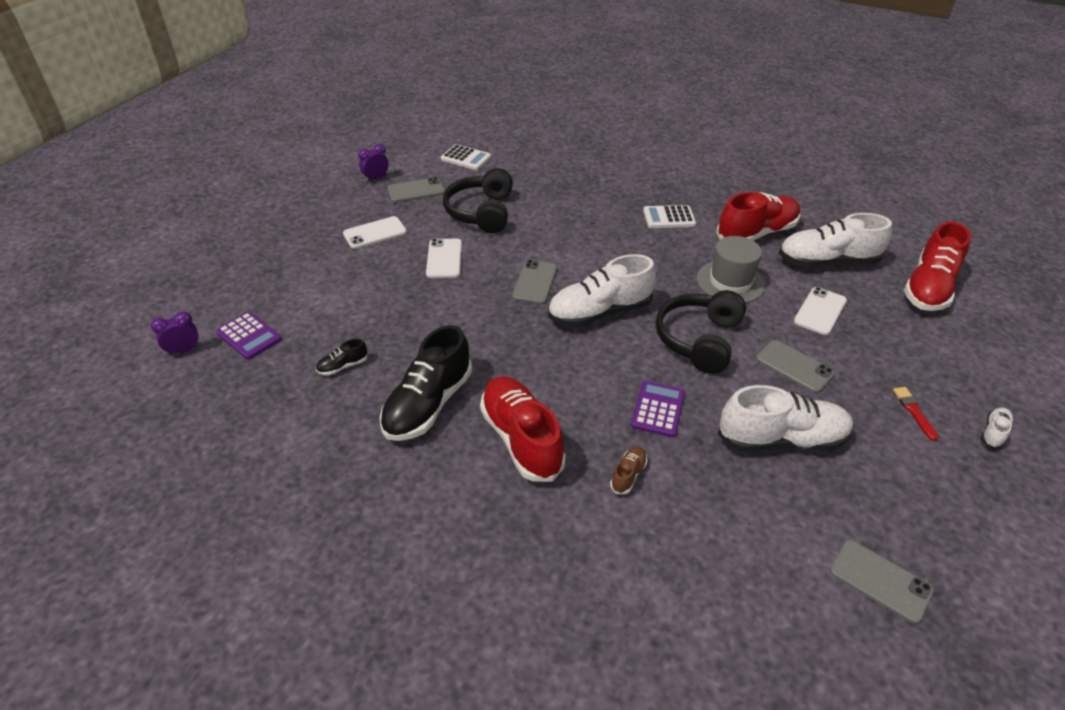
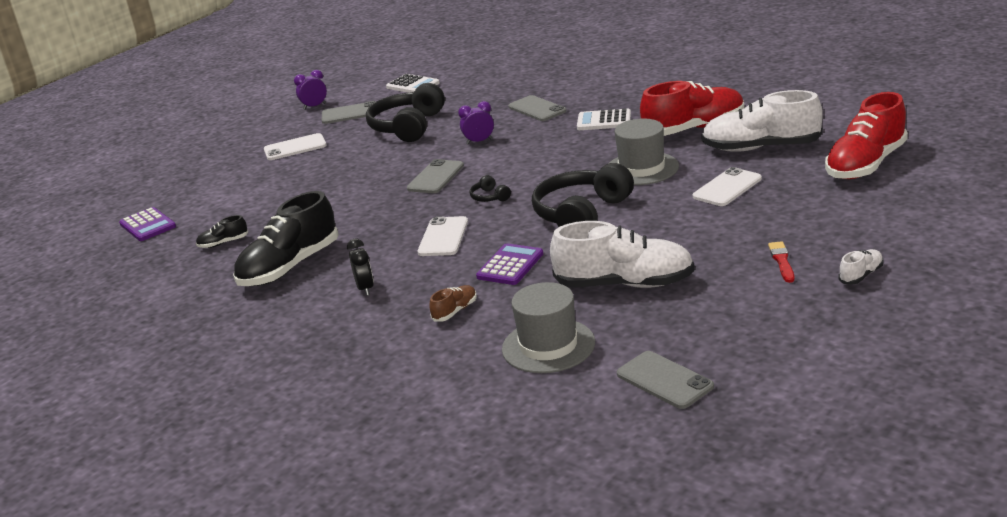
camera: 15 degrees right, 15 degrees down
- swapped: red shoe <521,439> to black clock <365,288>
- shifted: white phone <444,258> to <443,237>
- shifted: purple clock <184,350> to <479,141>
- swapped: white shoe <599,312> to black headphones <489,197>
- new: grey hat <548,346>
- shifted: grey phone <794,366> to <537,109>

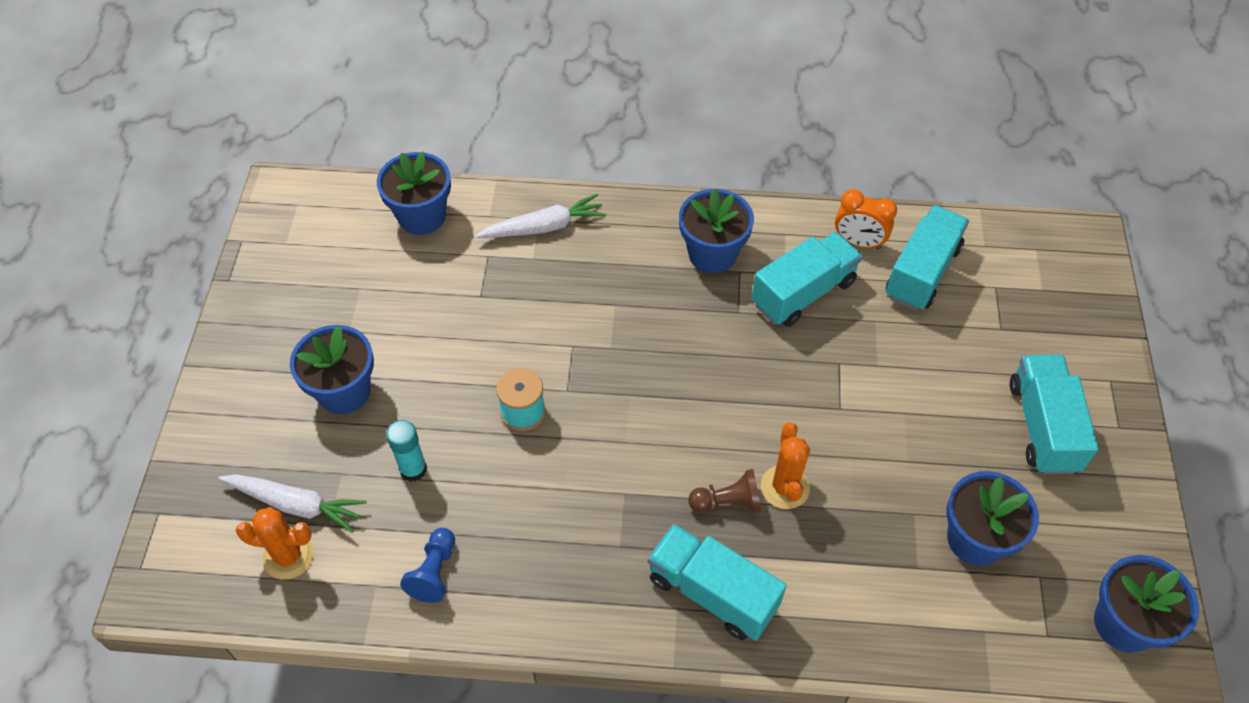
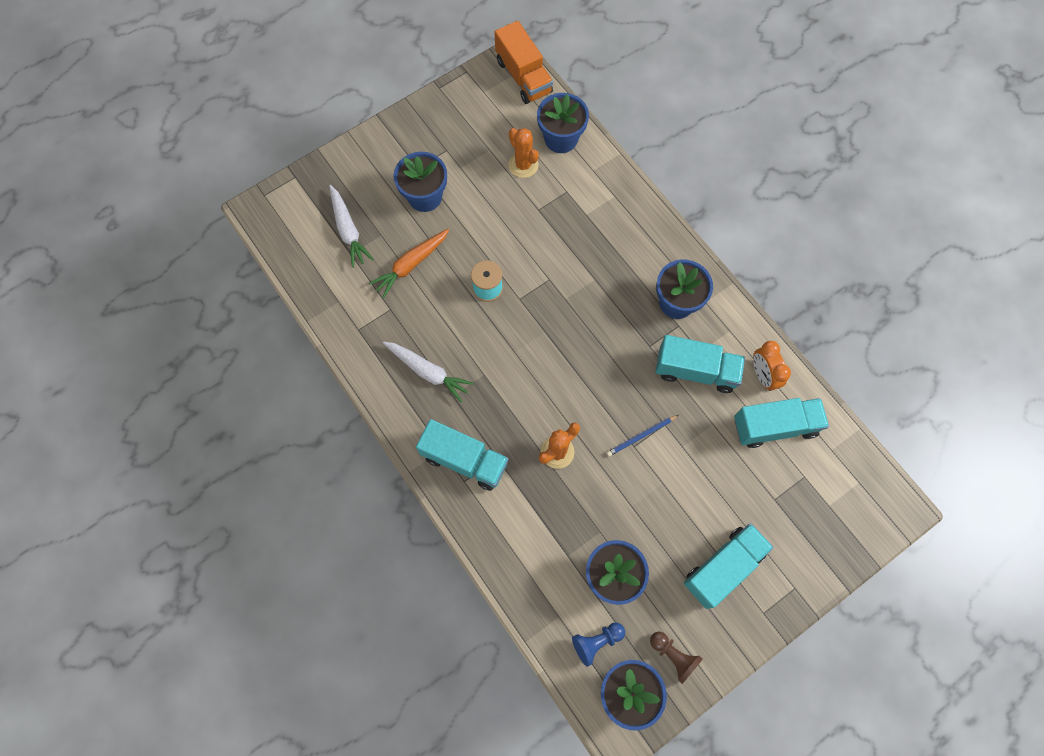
camera: 50 degrees right, 15 degrees up
- swapped: turquoise glue stick <413,469> to orange carrot <411,265>
- shifted: white carrot <544,227> to <428,372>
- rotated: turquoise truck <712,592> = <464,460> 120 degrees clockwise
- new: orange truck <523,76>
- shifted: orange cactus <288,556> to <523,165>
- shifted: blue pawn <434,572> to <596,641>
- new: blue pencil <641,436>
- shifted: brown pawn <728,502> to <673,656>

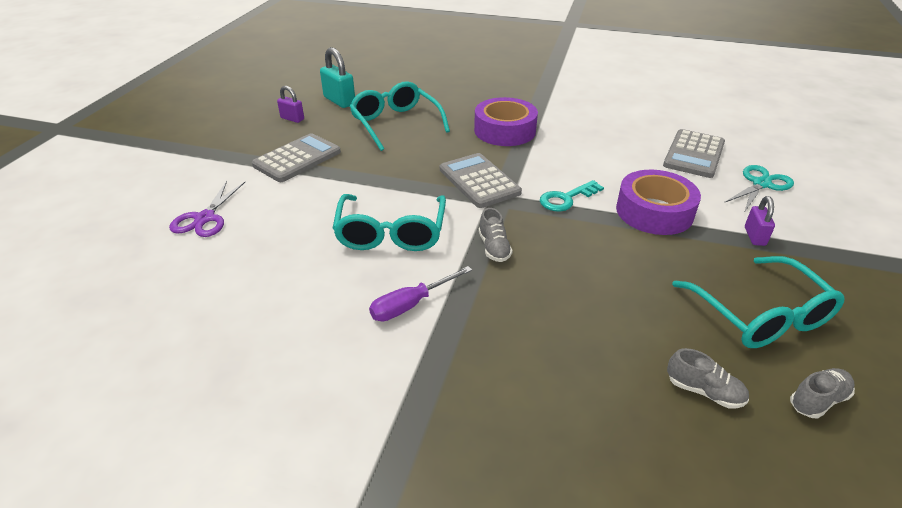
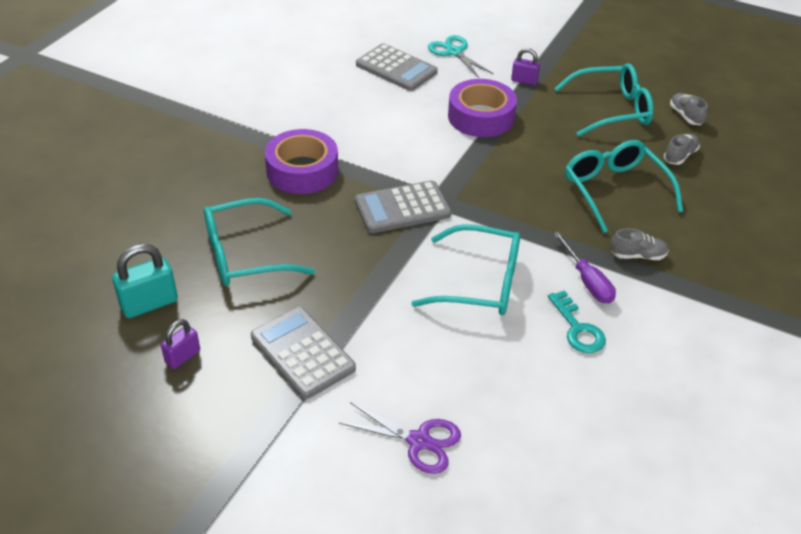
camera: 80 degrees left, 5 degrees up
- shifted: turquoise key <566,199> to <577,328>
- new: turquoise glasses <615,190>
- shifted: grey shoe <494,248> to <637,255>

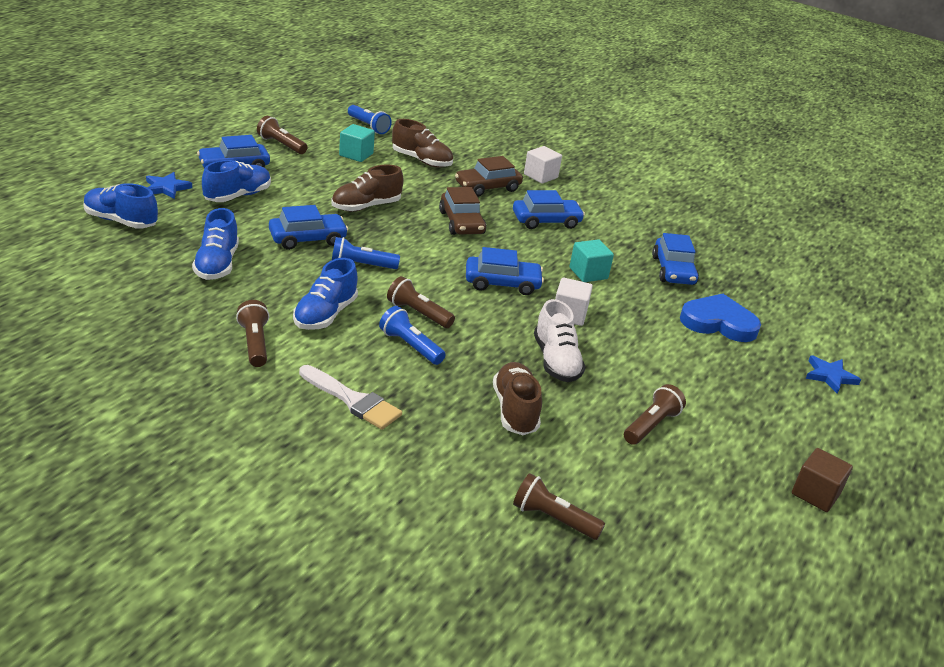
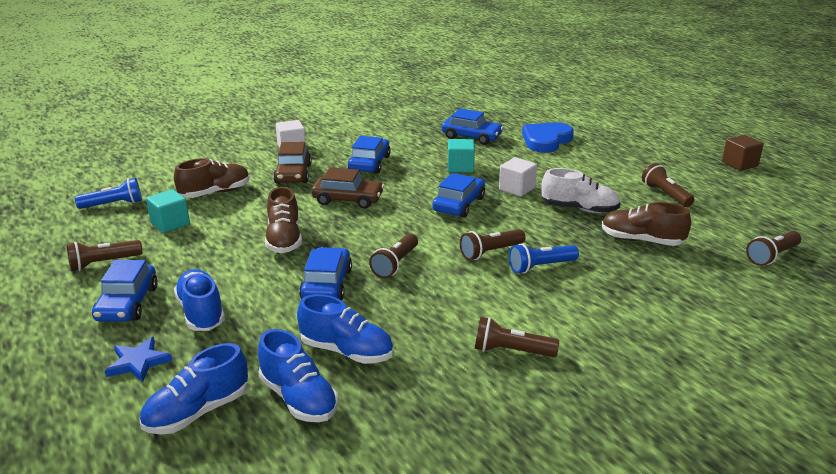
camera: 60 degrees left, 5 degrees down
- shifted: blue shoe <325,315> to <298,398>
- repainted: blue flashlight <361,265> to brown flashlight <395,264>
- gone: white brush <353,400>
- gone: blue star <830,376>

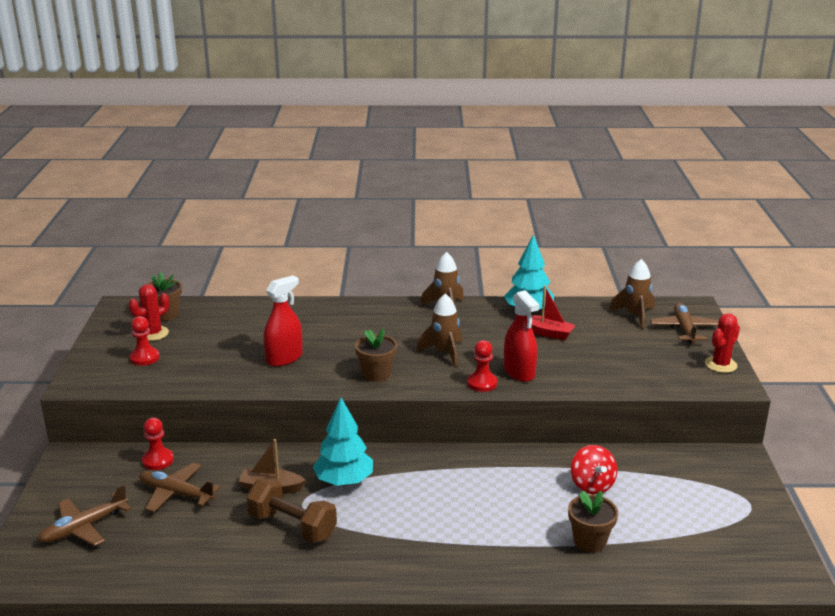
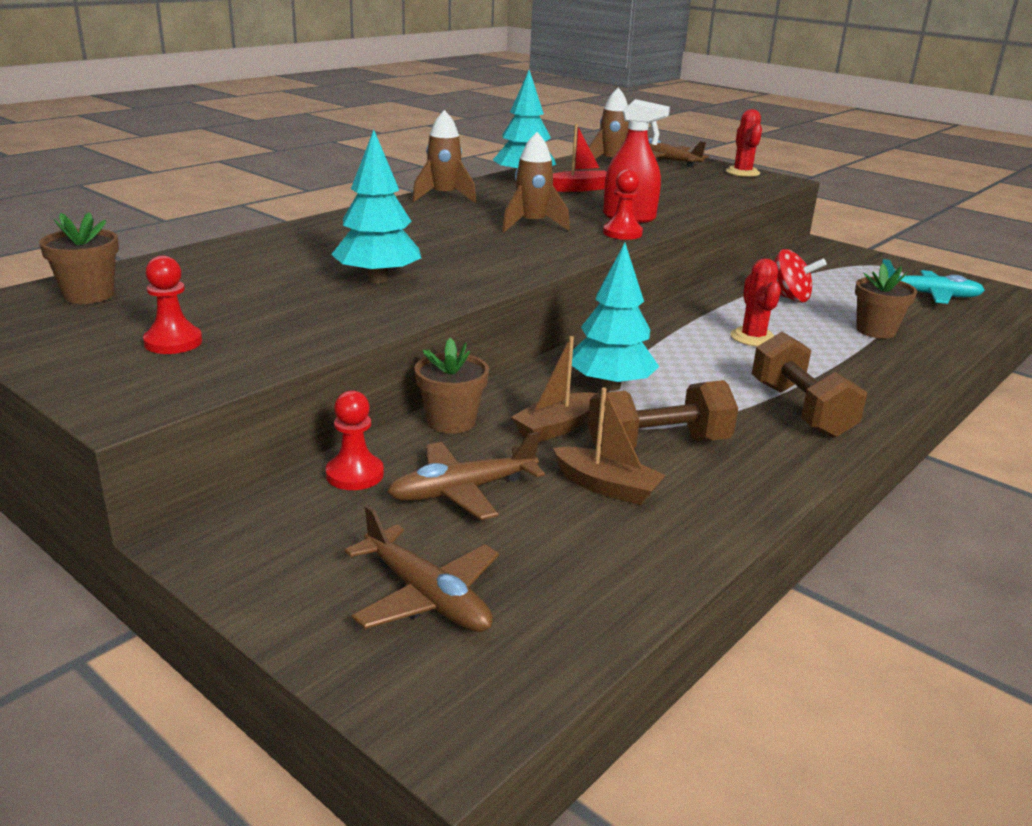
camera: 50 degrees left, 0 degrees up
- swapped: red spray bottle <284,358> to turquoise tree <378,279>
- rotated: brown plane <84,527> = <426,596> 45 degrees counterclockwise
- shifted: brown flower pot <376,374> to <451,421>
- new: brown boat <607,487>
- shifted: red cactus <153,333> to <753,337>
- new: brown dumbbell <800,410>
- new: turquoise plane <928,295>

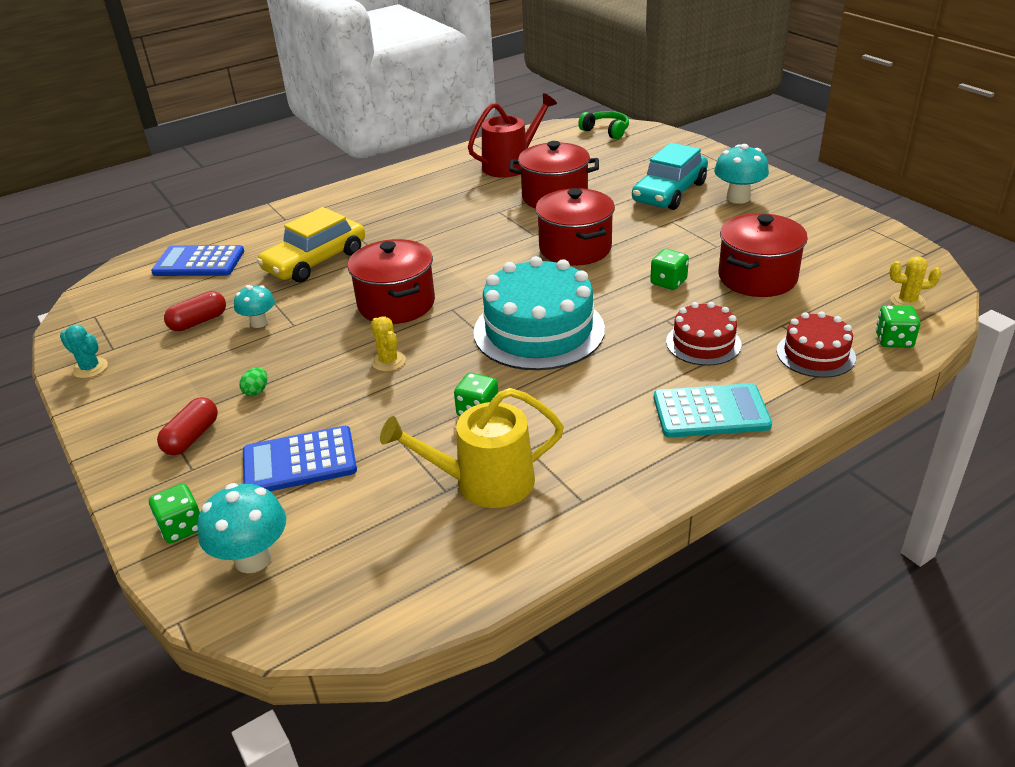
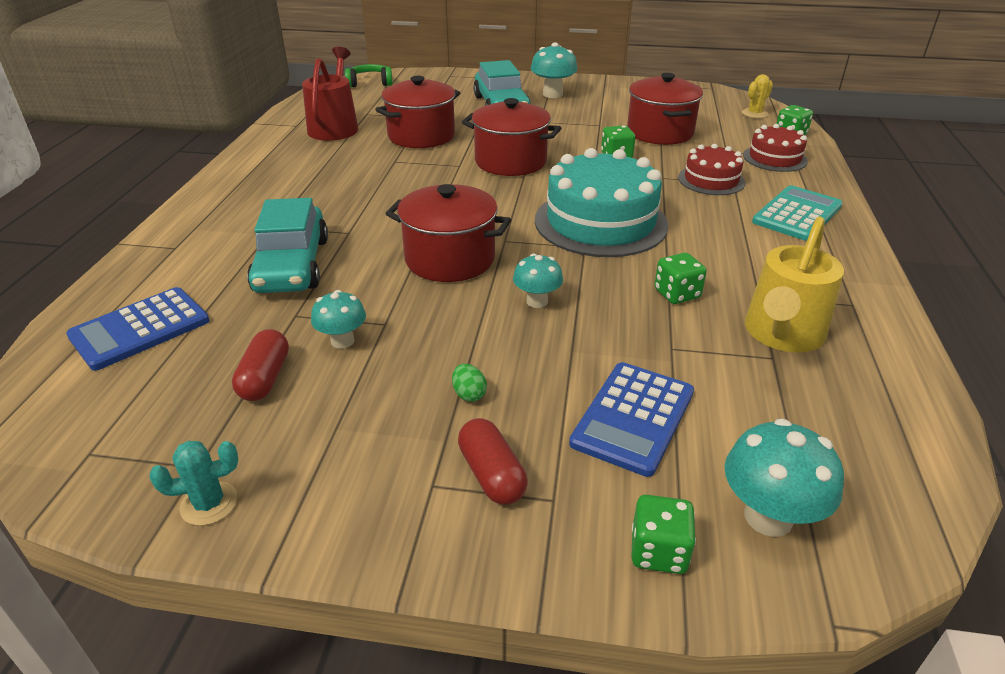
camera: 50 degrees left, 0 degrees up
- repainted: yellow car <315,261> to turquoise car <292,265>
- swapped: yellow cactus <388,361> to turquoise mushroom <537,301>

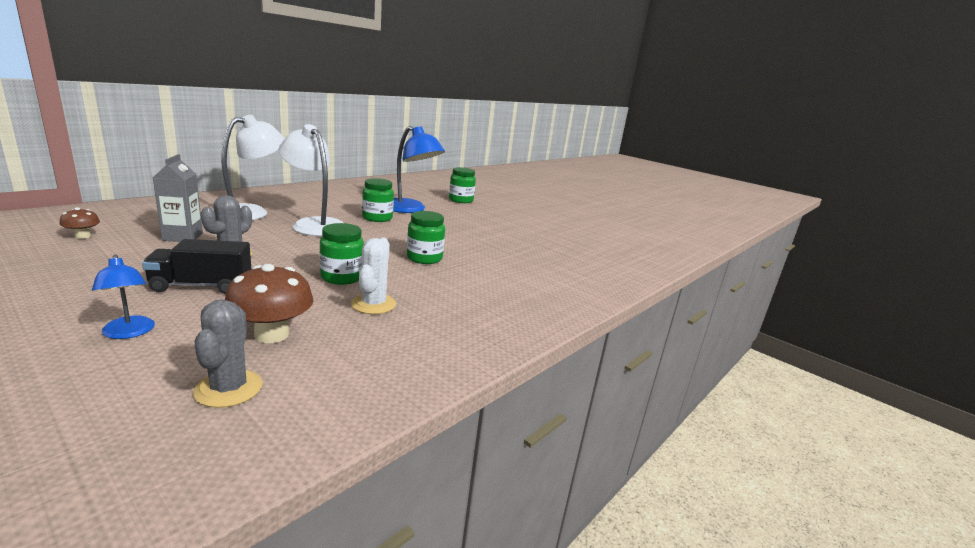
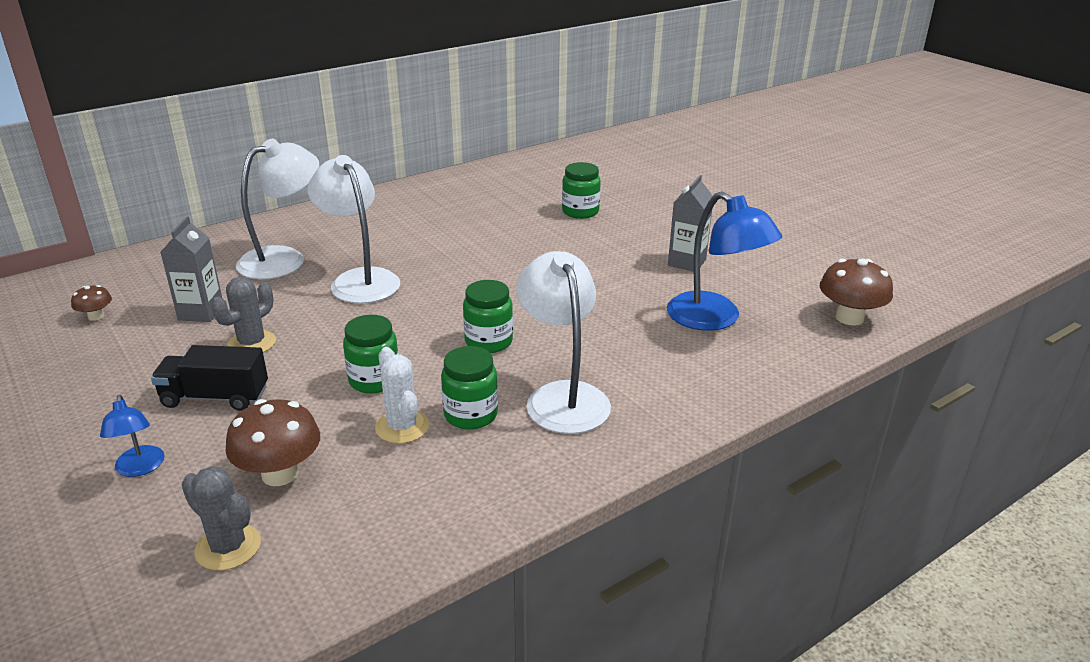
camera: 15 degrees right, 10 degrees up
- rotated: grey cactus <228,389> = <228,547> 60 degrees counterclockwise
- rotated: white cactus <373,304> = <402,427> 45 degrees counterclockwise
- shifted: green jar <377,218> to <471,415>
- new: white lamp <562,396>
- shifted: blue lamp <410,209> to <714,319>
- new: grey carton <687,262>
- new: brown mushroom <849,318>

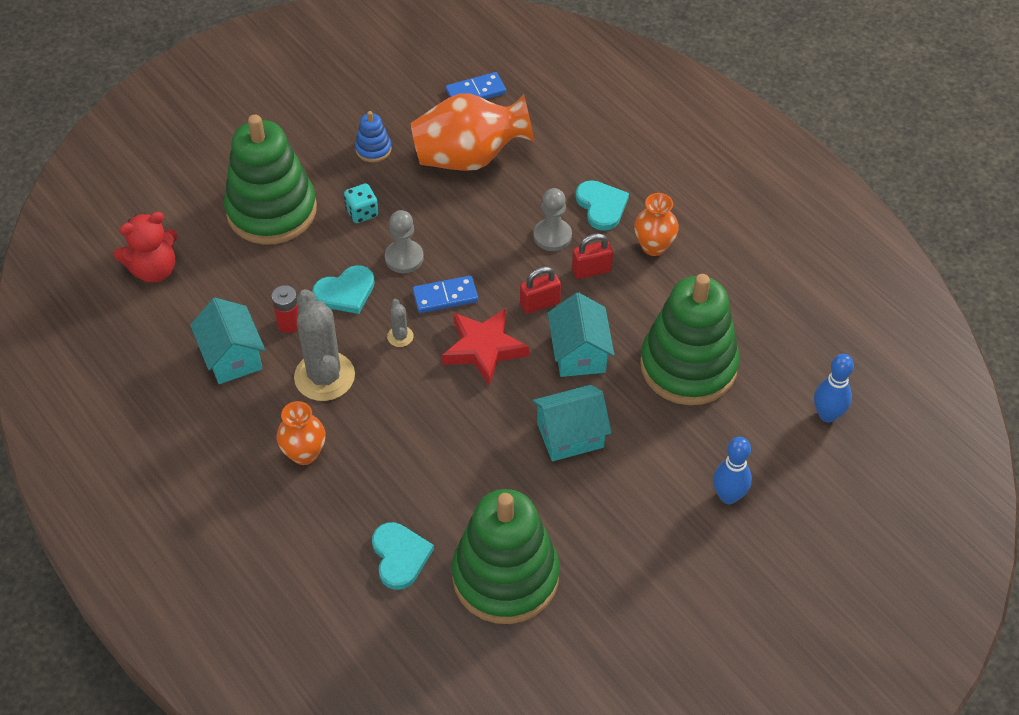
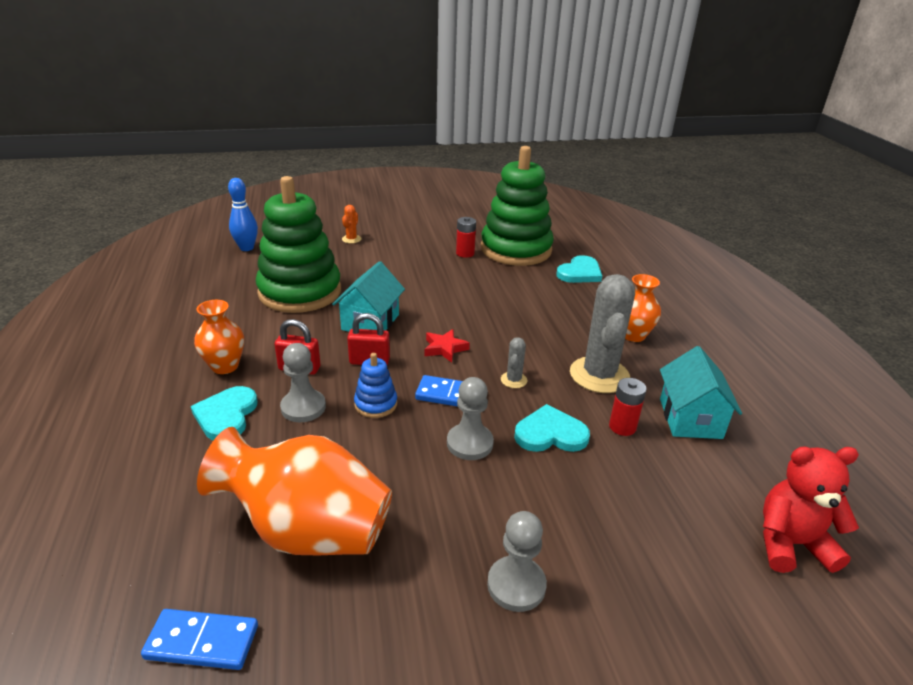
camera: 155 degrees left, 20 degrees down
- swapped: blue bowling pin <728,496> to orange cactus <351,239>
- shifted: blue stacking toy <373,149> to <376,404>
- scaled: red star <484,349> = <445,348> x0.56
- new: red battery <465,253>
- new: grey pawn <516,585>
- rotated: turquoise heart <400,556> = <580,273> 150 degrees counterclockwise
- gone: green stacking toy <271,211>
- gone: turquoise dice <362,213>
- gone: turquoise house <570,435>

